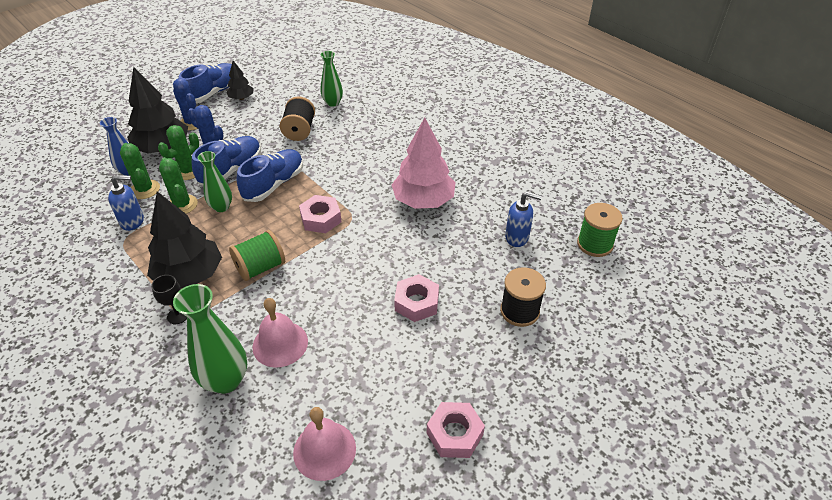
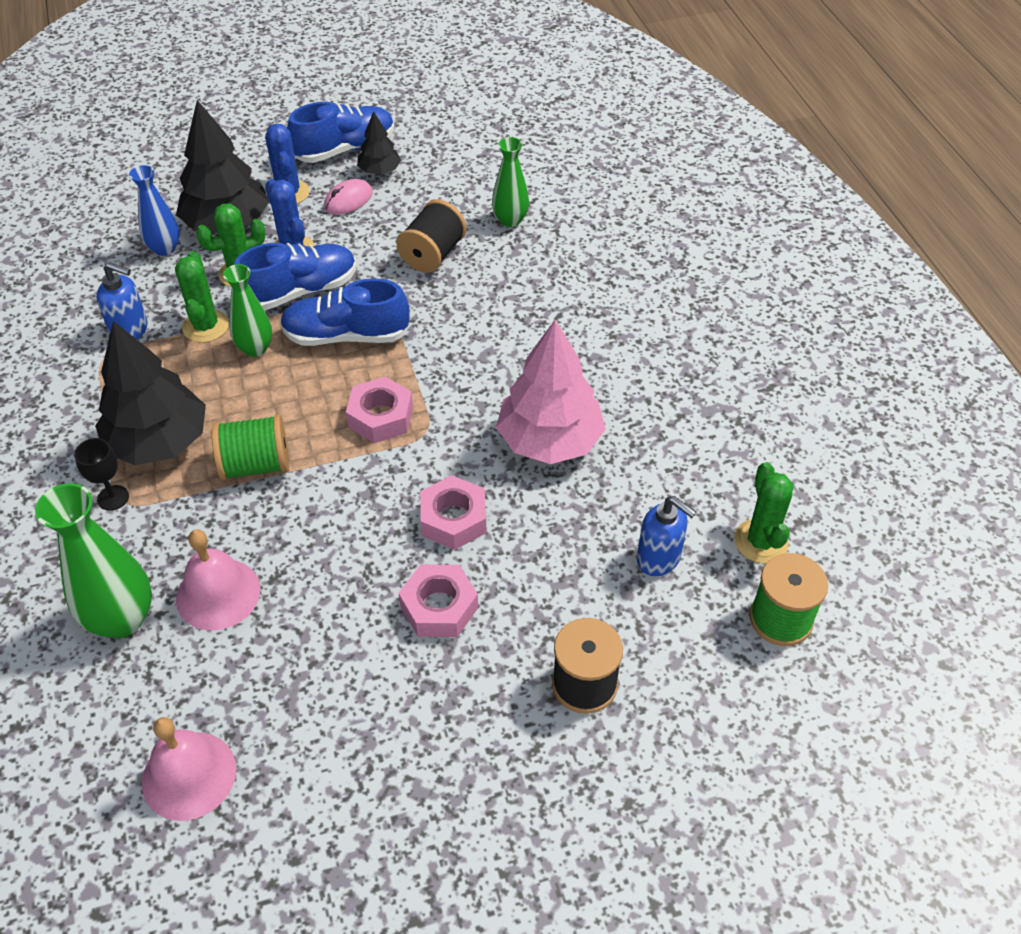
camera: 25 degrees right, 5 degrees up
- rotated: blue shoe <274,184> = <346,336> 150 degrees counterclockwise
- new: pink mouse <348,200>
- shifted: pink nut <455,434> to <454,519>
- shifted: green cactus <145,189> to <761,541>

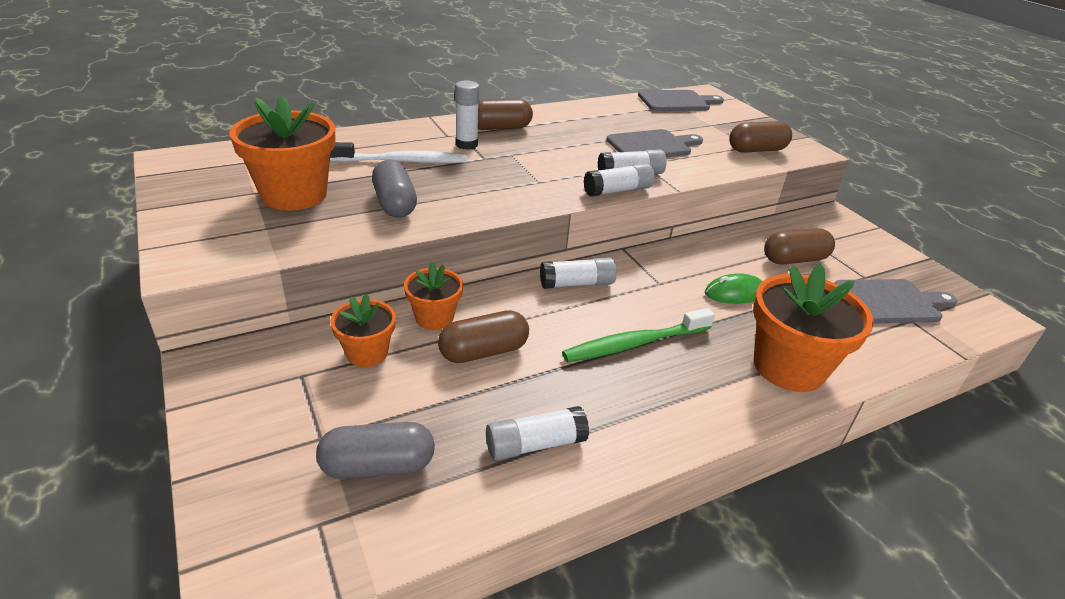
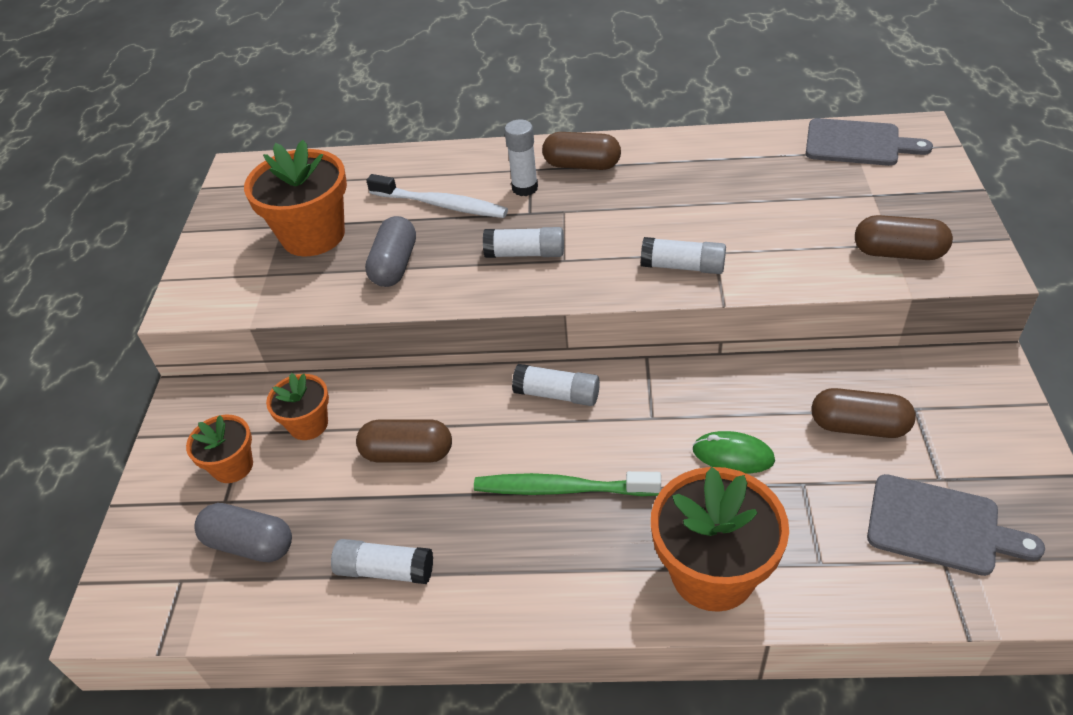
camera: 35 degrees right, 10 degrees up
- shifted: orange flower pot <434,318> to <233,466>
- shifted: white glue stick <617,191> to <525,253>
- gone: grey cutting board <652,146>

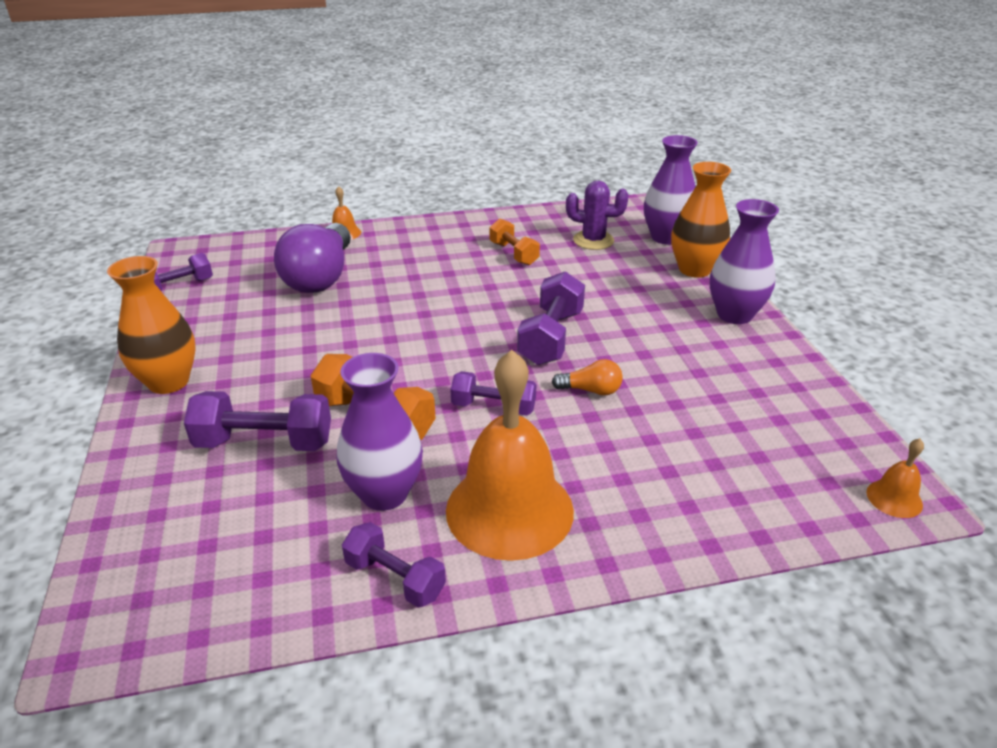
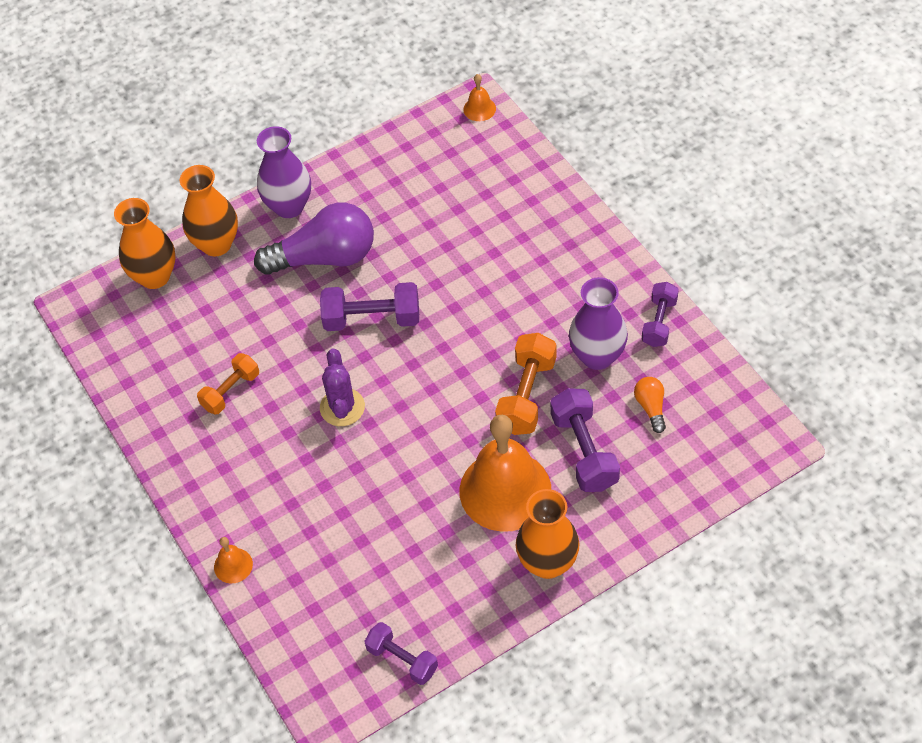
camera: 105 degrees left, 20 degrees up
- repainted: purple vase <666,237> to orange vase <154,276>
- shifted: purple light bulb <320,277> to <325,258>
- shifted: purple cactus <593,240> to <342,407>
- shifted: orange bell <509,510> to <505,490>
- shifted: orange light bulb <591,390> to <651,407>
- gone: purple dumbbell <493,407>

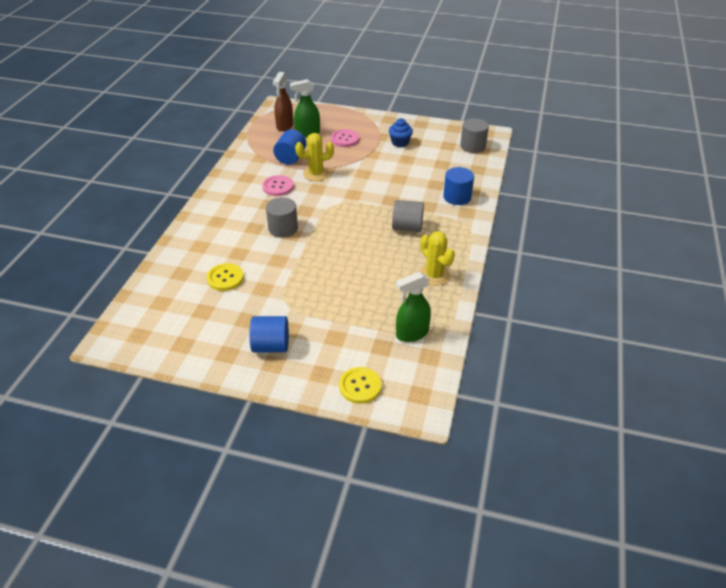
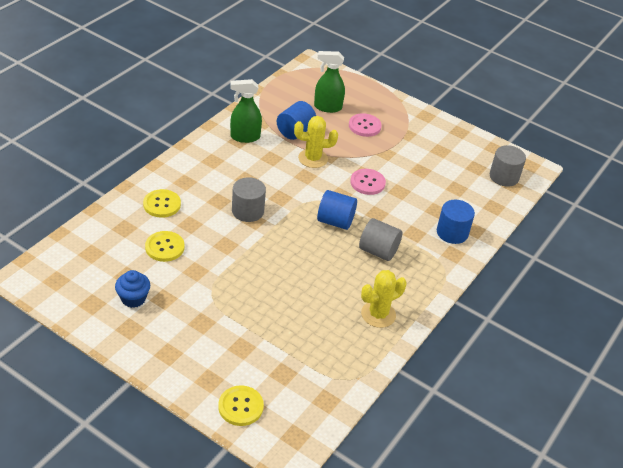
camera: 15 degrees right, 0 degrees up
- shifted: blue cupcake <400,142> to <133,298>
- new: yellow button <162,204>
- shifted: green spray bottle <411,334> to <244,137>
- shifted: blue cylinder <271,346> to <335,221>
- shifted: pink button <278,187> to <367,183>
- rotated: yellow cactus <434,275> = <378,314> 75 degrees clockwise
- gone: brown spray bottle <284,126>

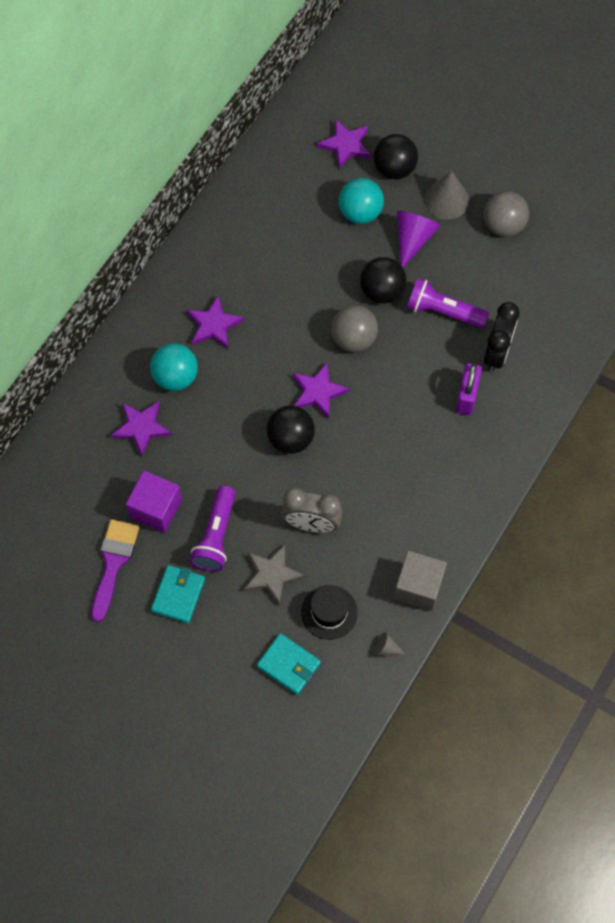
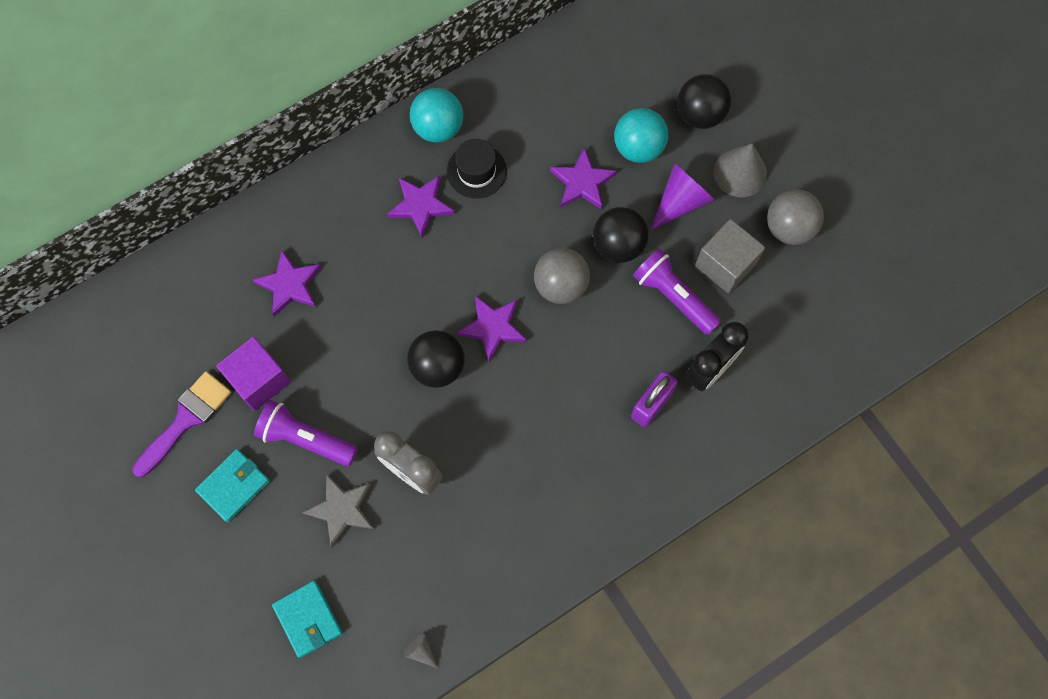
camera: 25 degrees right, 5 degrees up
- rotated: purple flashlight <216,536> = <305,439> 75 degrees clockwise
- shifted: turquoise ball <175,377> to <438,128>
- shifted: black hat <329,612> to <476,171>
- shifted: purple star <345,145> to <582,182>
- shifted: grey cube <418,587> to <725,265>

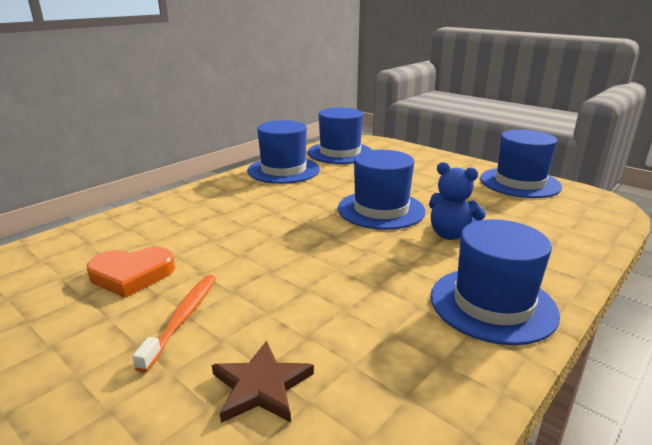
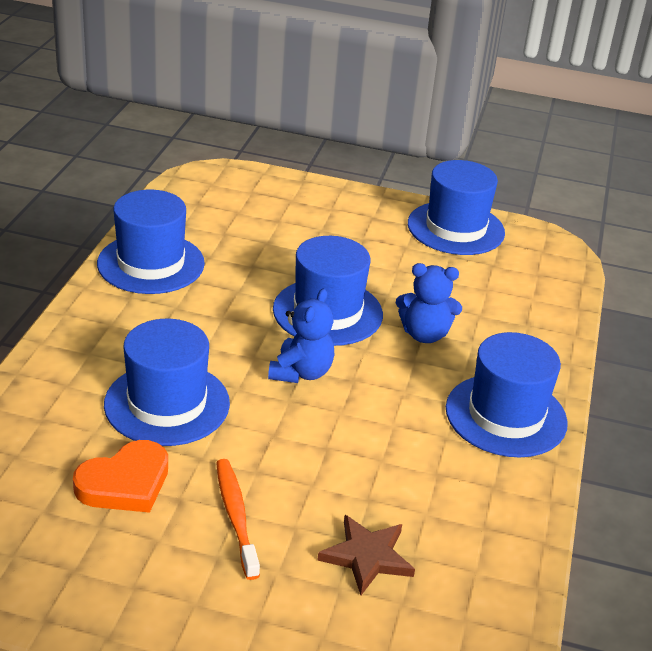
camera: 30 degrees left, 10 degrees up
- shifted: blue hat <340,153> to <167,404>
- new: blue teddy bear <301,372>

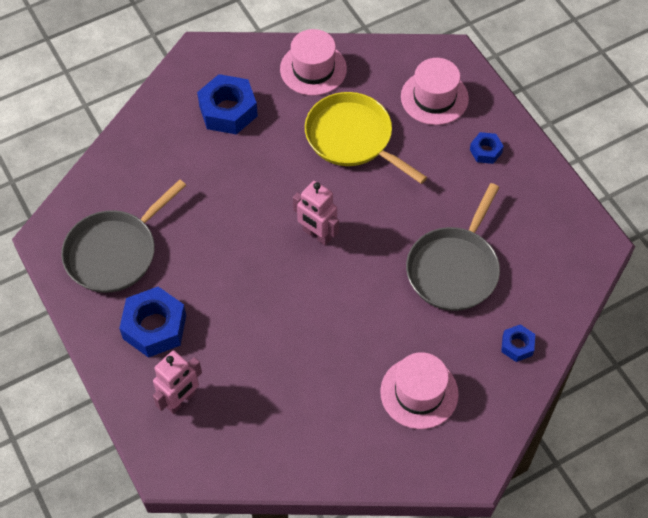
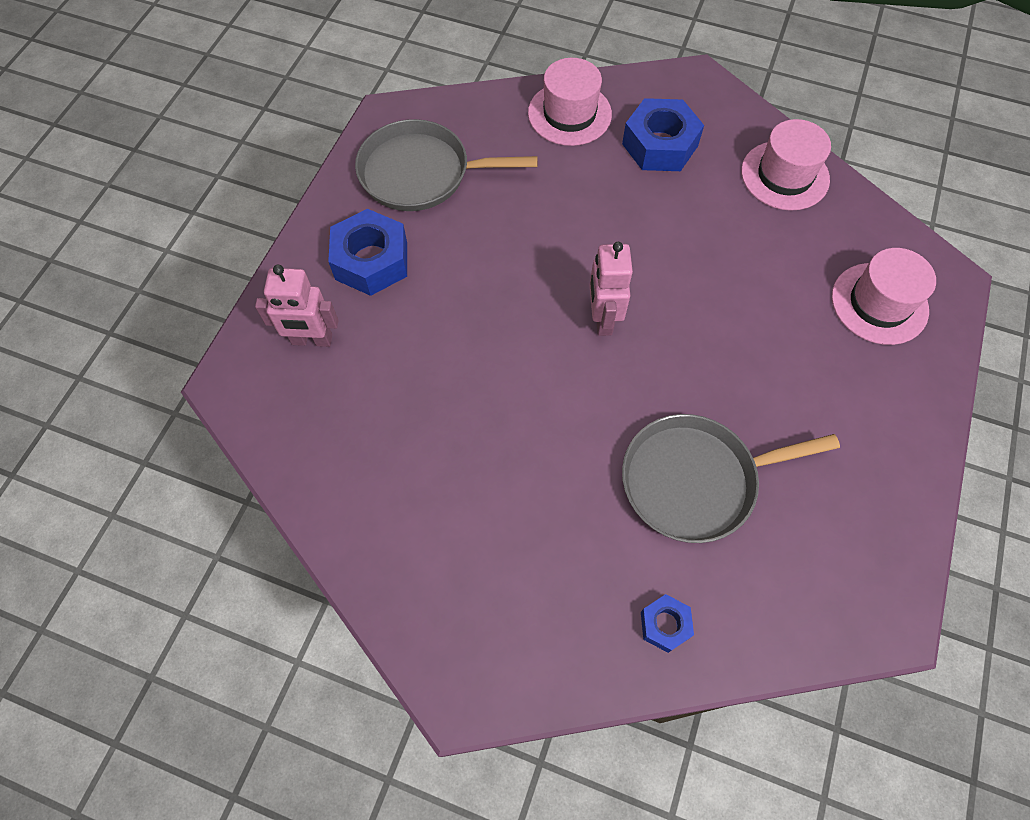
camera: 50 degrees right, 5 degrees up
- shifted: pink hat <419,393> to <569,114>
- gone: yellow pan <352,138>
- gone: blue nut <485,151>

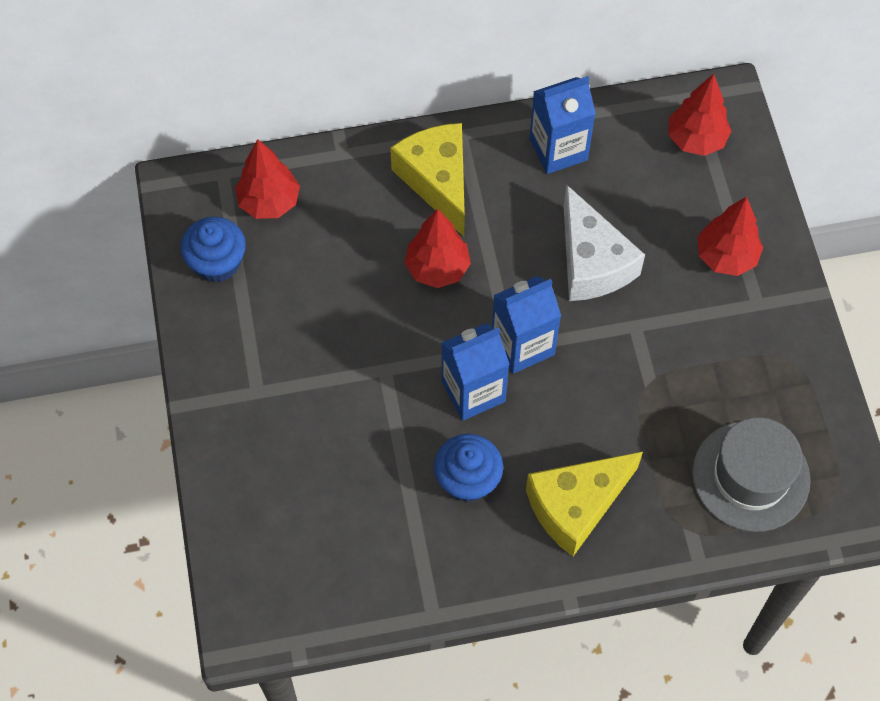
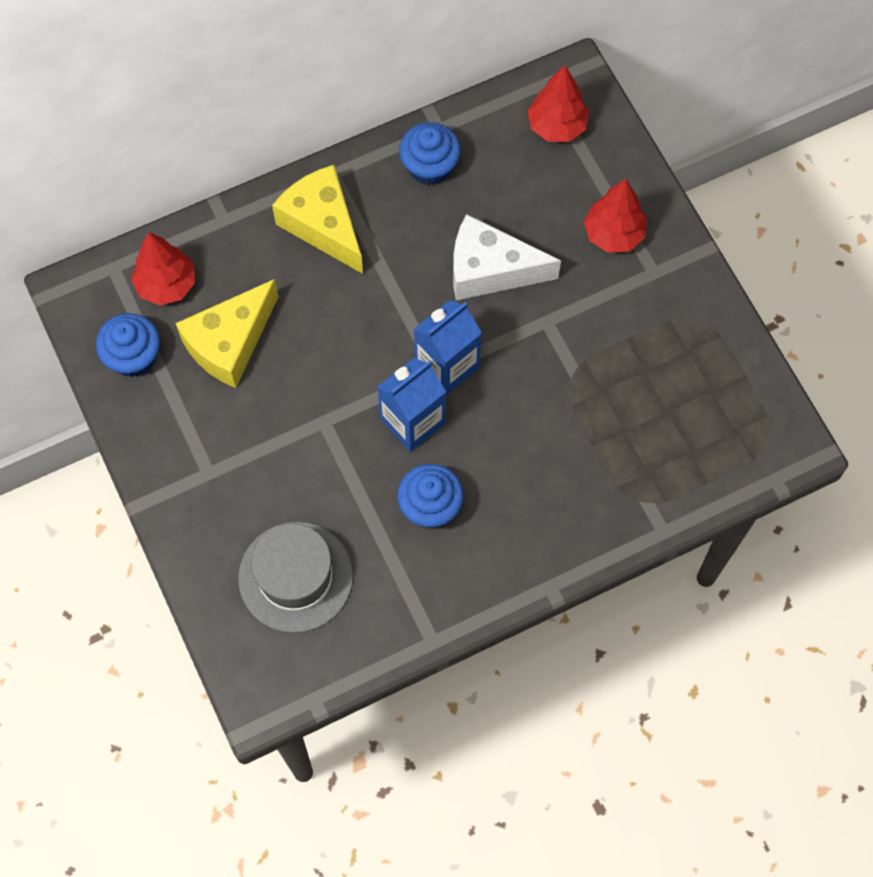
camera: 15 degrees left, 5 degrees up
- shifted: yellow cheese <576,506> to <229,343>
- shifted: grey hat <751,476> to <295,577>
- swapped: blue carton <558,149> to blue cupcake <429,166>
- rotated: white cheese <591,262> = <490,270> 135 degrees clockwise
- gone: red tree <437,268>

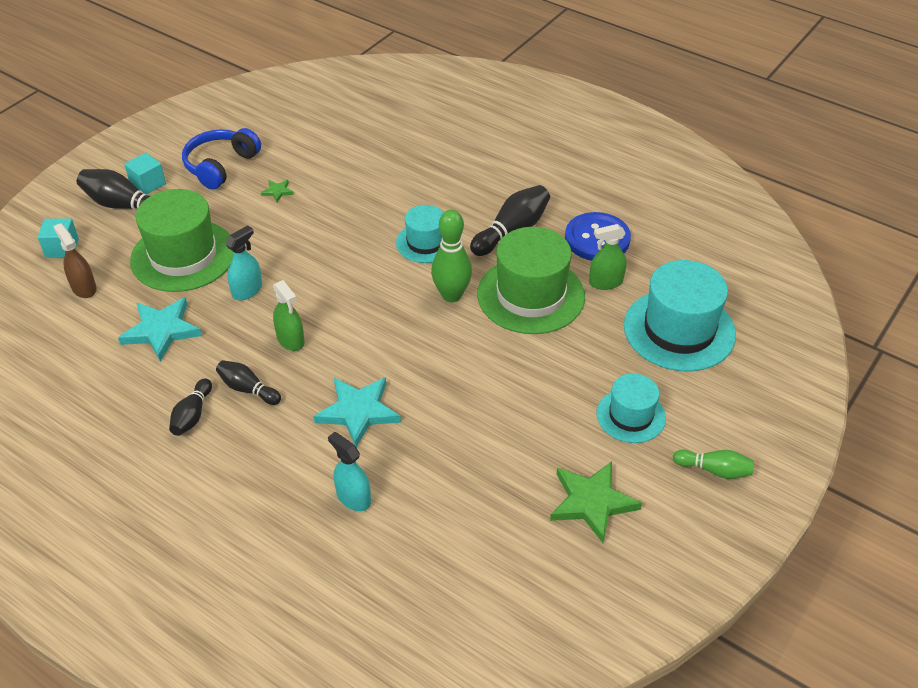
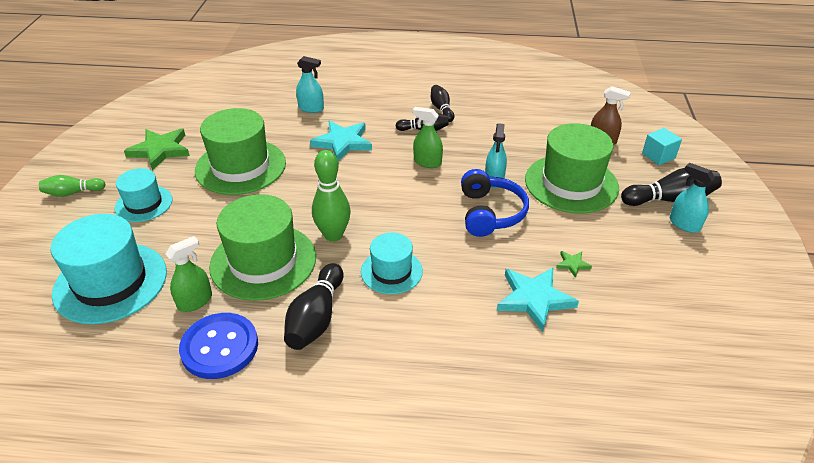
camera: 150 degrees right, 5 degrees down
- new: green hat <240,166>
- shifted: blue headphones <220,166> to <490,213>
- shifted: turquoise star <161,330> to <534,299>
- swapped: turquoise cube <148,184> to turquoise spray bottle <684,224>

